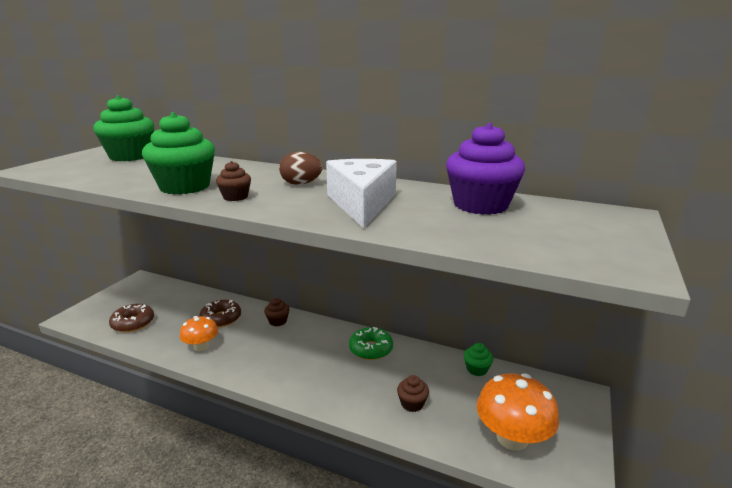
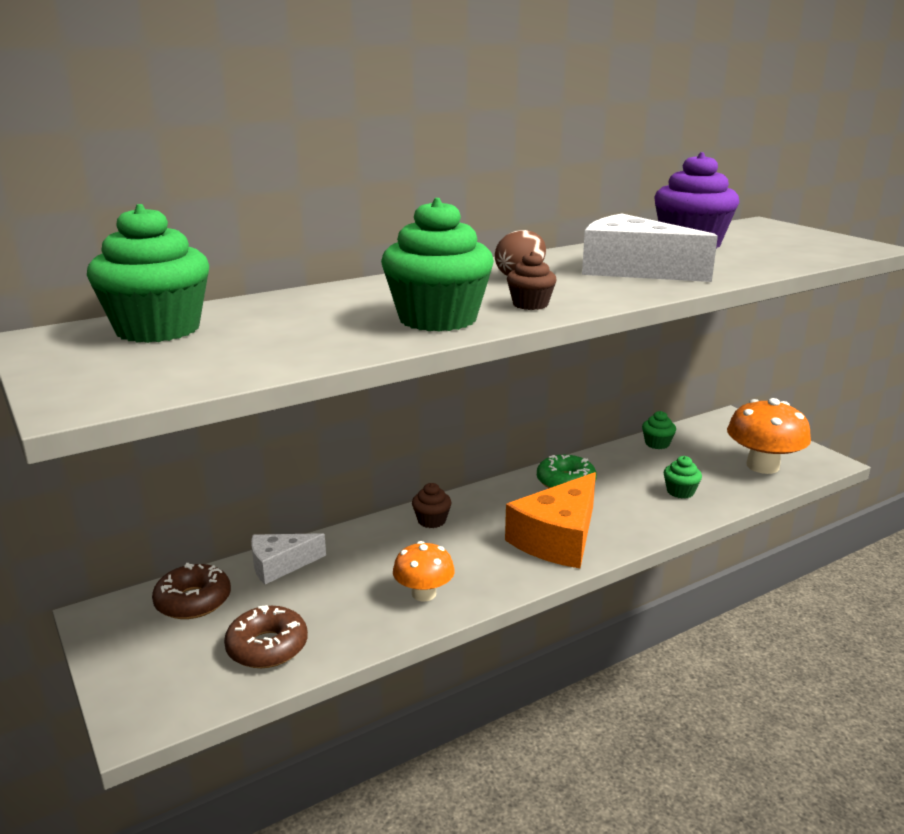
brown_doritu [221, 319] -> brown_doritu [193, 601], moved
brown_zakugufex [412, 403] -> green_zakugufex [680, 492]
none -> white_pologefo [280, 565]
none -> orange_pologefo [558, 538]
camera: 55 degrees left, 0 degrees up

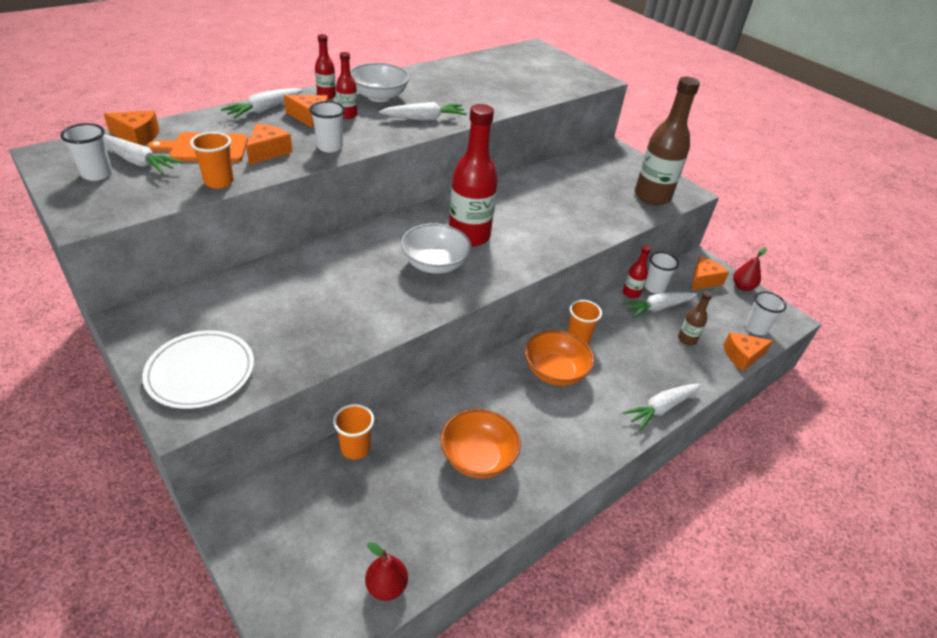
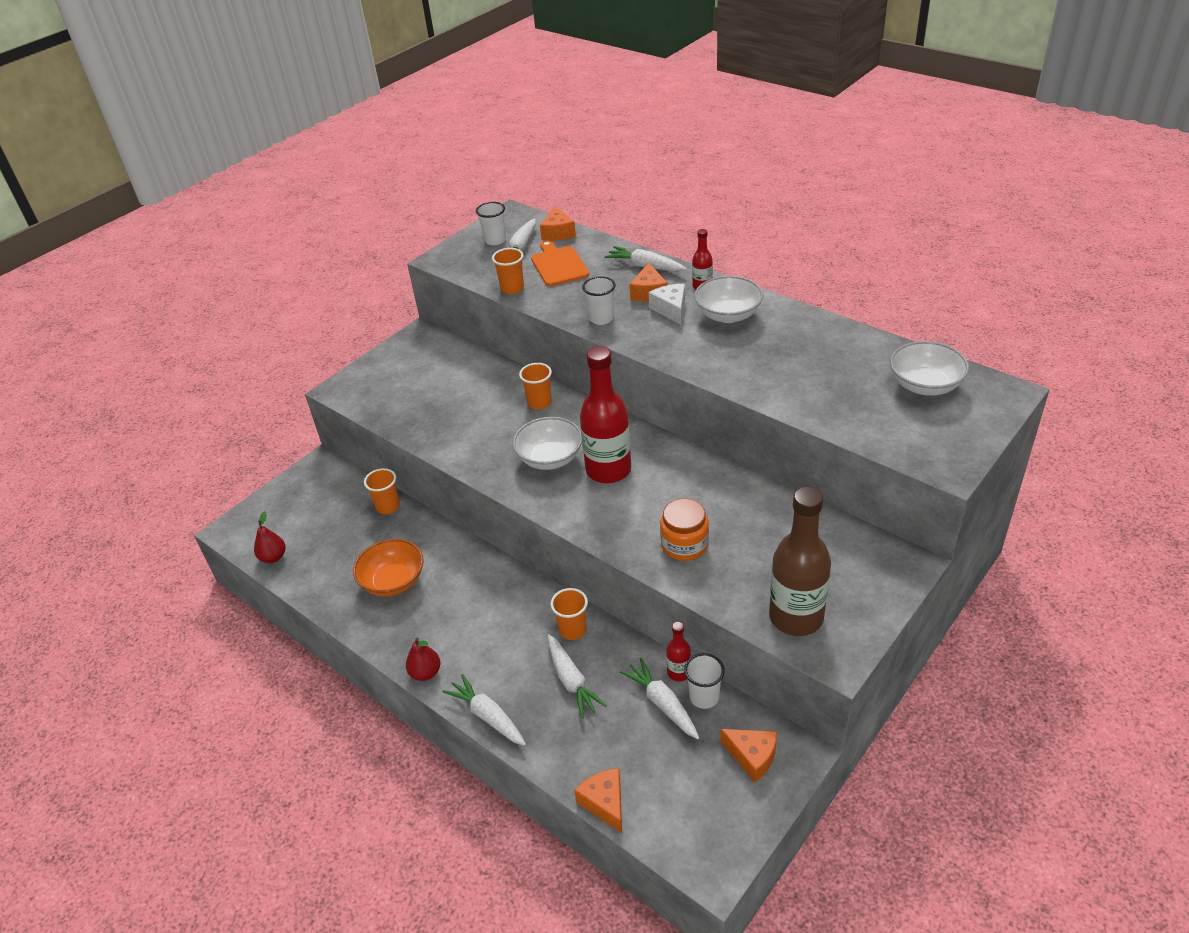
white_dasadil [200, 372] -> none
orange_pologefo [268, 152] -> none
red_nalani [347, 115] -> white_pologefo [671, 309]
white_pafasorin [424, 119] -> white_pafasorin [571, 681], moved
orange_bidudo [555, 372] -> none
brown_nalani [687, 339] -> none
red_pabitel [742, 287] -> red_pabitel [425, 673], moved
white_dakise [756, 328] -> none
none -> orange_dakise [539, 403]
none -> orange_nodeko [684, 545]
none -> white_bidudo [925, 385]
camera: 85 degrees right, 0 degrees up

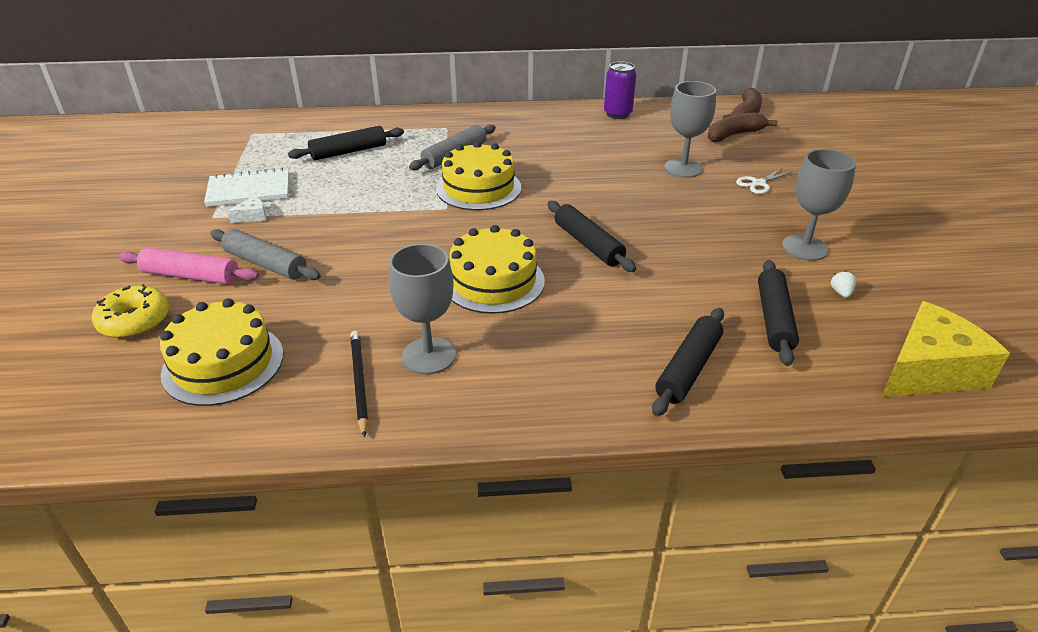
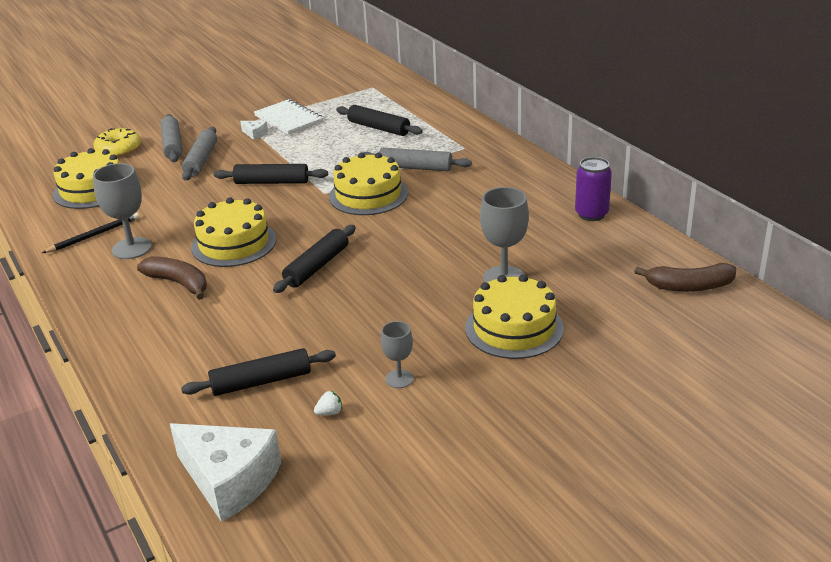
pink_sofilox [191, 276] -> grey_sofilox [172, 145]
black_sofilox [688, 368] -> black_sofilox [272, 182], moved
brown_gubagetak [734, 135] -> brown_gubagetak [178, 283], moved
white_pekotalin [758, 183] -> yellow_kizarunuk [514, 328]
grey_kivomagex [804, 248] -> grey_kivomagex [399, 379], x0.59
yellow_pologefo [928, 370] -> white_pologefo [229, 480]
camera: 65 degrees right, 5 degrees down

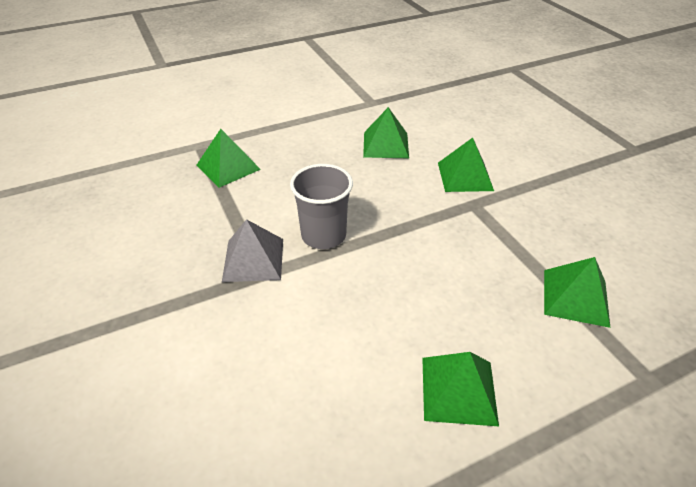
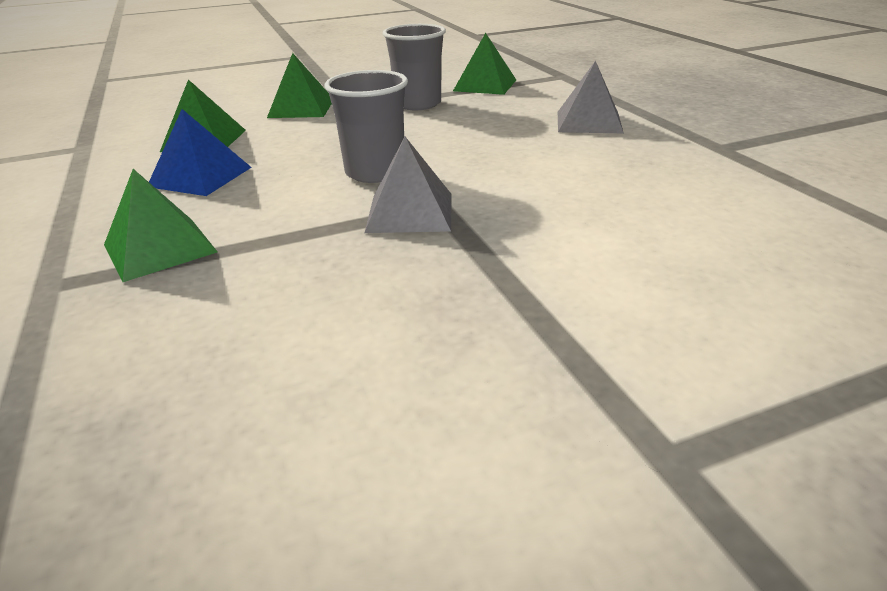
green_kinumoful [458, 390] -> grey_kinumoful [589, 122]
none -> blue_kinumoful [200, 176]
none -> grey_dakise [418, 104]
camera: 85 degrees left, 10 degrees down

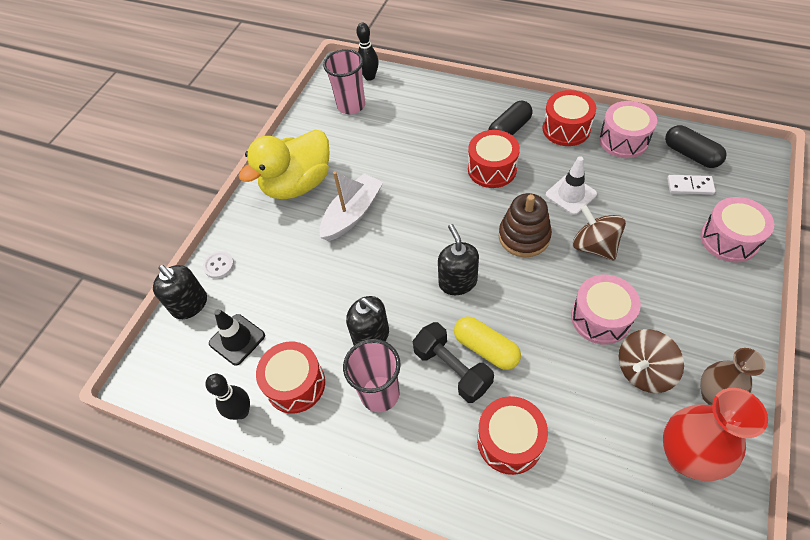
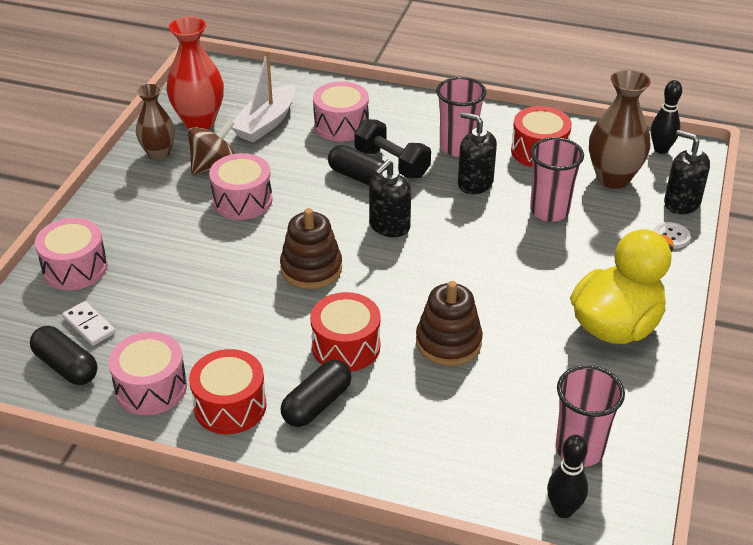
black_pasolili [241, 412] -> black_pasolili [661, 149], moved
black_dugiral [237, 339] -> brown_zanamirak [613, 178]
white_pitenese [352, 214] -> white_pitenese [266, 123], moved
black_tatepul [457, 282] -> black_tatepul [389, 226], 60 degrees clockwise
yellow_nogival [486, 348] -> black_nogival [359, 177]
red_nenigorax [509, 441] -> pink_nenigorax [341, 125]
white_dugiral [571, 195] -> none
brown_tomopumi [594, 246] -> none
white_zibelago [690, 186] -> white_zibelago [89, 325], 45 degrees clockwise
none -> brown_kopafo [448, 342]
none -> pink_dakise [549, 211]
camera: 170 degrees right, 15 degrees down

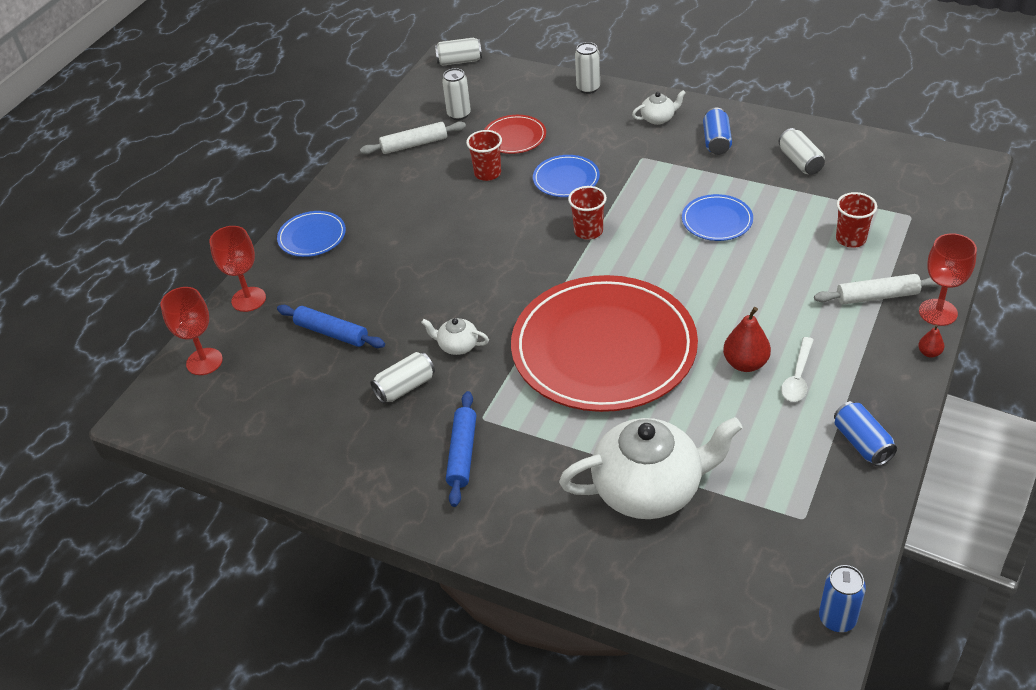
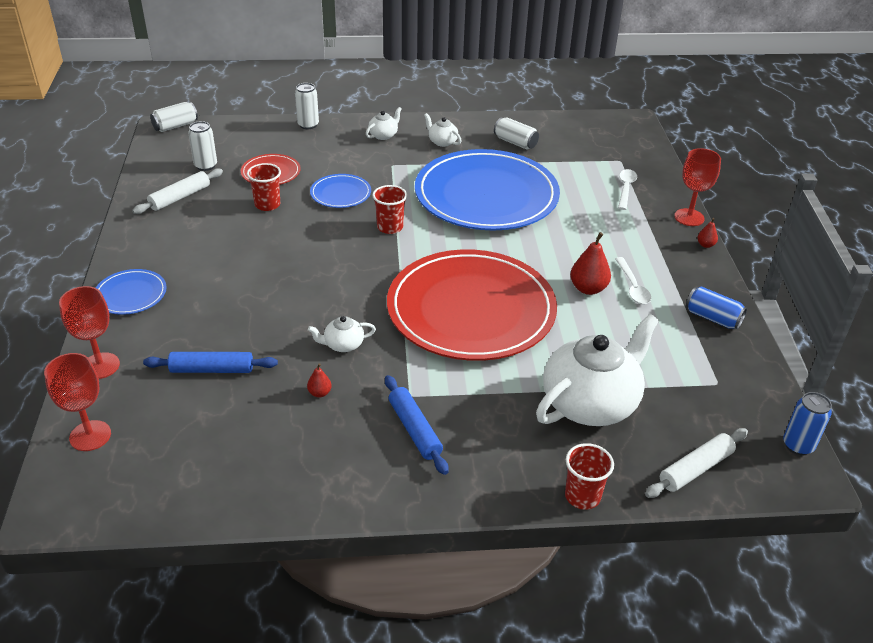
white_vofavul [405, 387] -> red_pabitel [319, 393]
blue_dasadil [717, 220] -> blue_dasadil [486, 195], x2.38
blue_vofavul [716, 141] -> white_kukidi [442, 142]
white_sofilox [877, 296] -> white_sofilox [695, 469], moved
red_dakise [850, 239] -> red_dakise [582, 496], moved
none -> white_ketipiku [625, 188]
camera: 35 degrees left, 5 degrees down

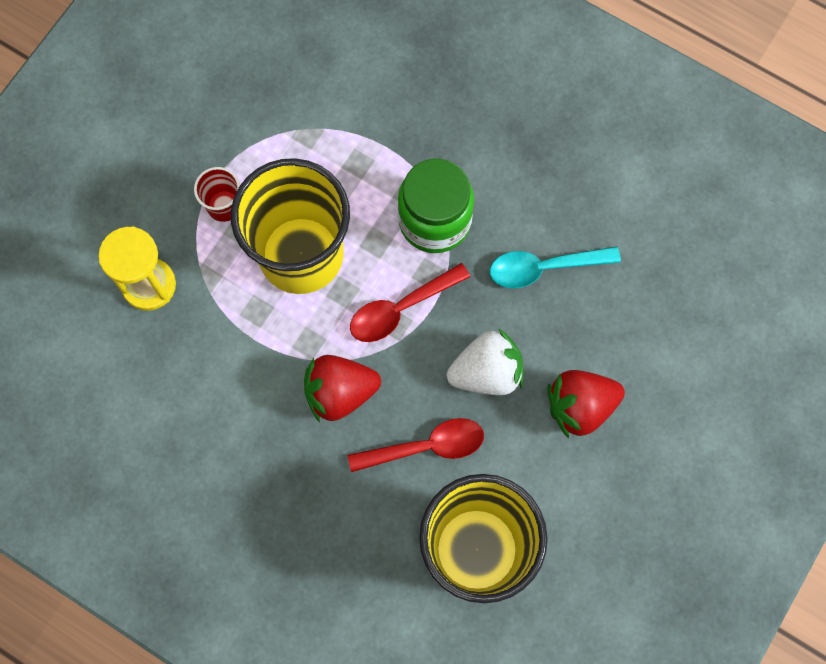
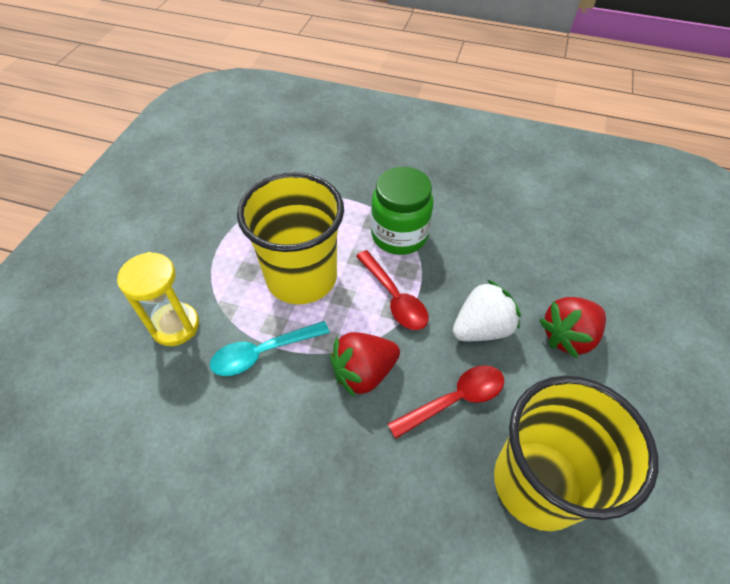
red_dakise [224, 206] -> none
red_ketipiku [401, 309] -> red_ketipiku [394, 298], 75 degrees counterclockwise
turquoise_ketipiku [544, 268] -> turquoise_ketipiku [263, 353], moved
camera: 15 degrees left, 20 degrees down

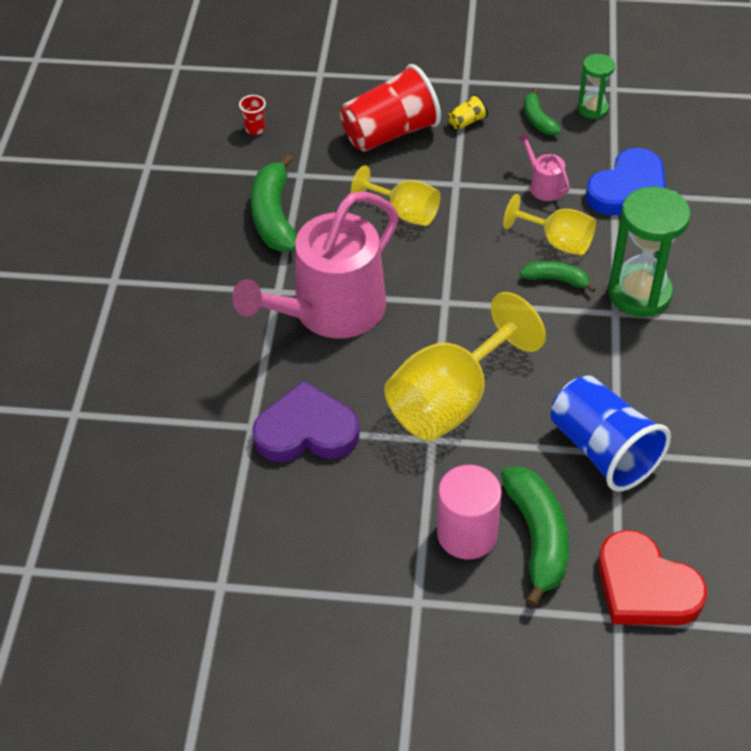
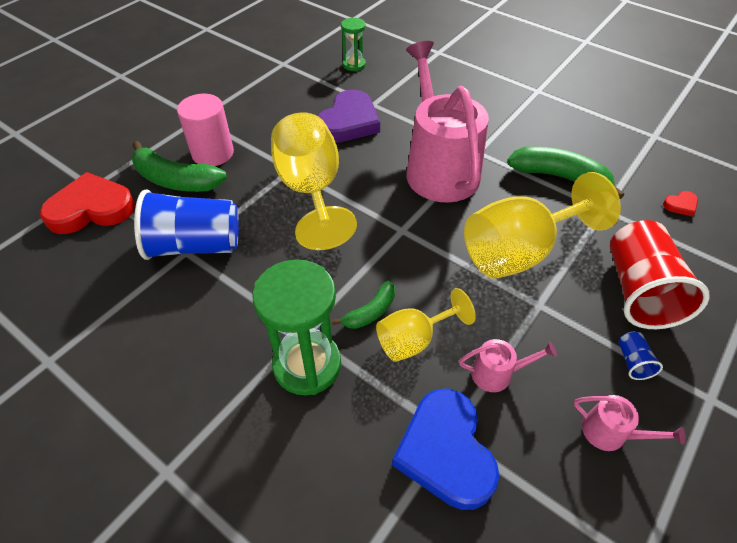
red_dakise [255, 129] -> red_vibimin [680, 205]
yellow_kivomagex [404, 212] -> yellow_kivomagex [519, 252], x1.75
yellow_dakise [467, 122] -> blue_dakise [632, 361]
green_gubagetak [538, 120] -> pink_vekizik [610, 433]
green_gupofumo [593, 109] -> green_gupofumo [354, 65], moved
camera: 120 degrees right, 0 degrees up

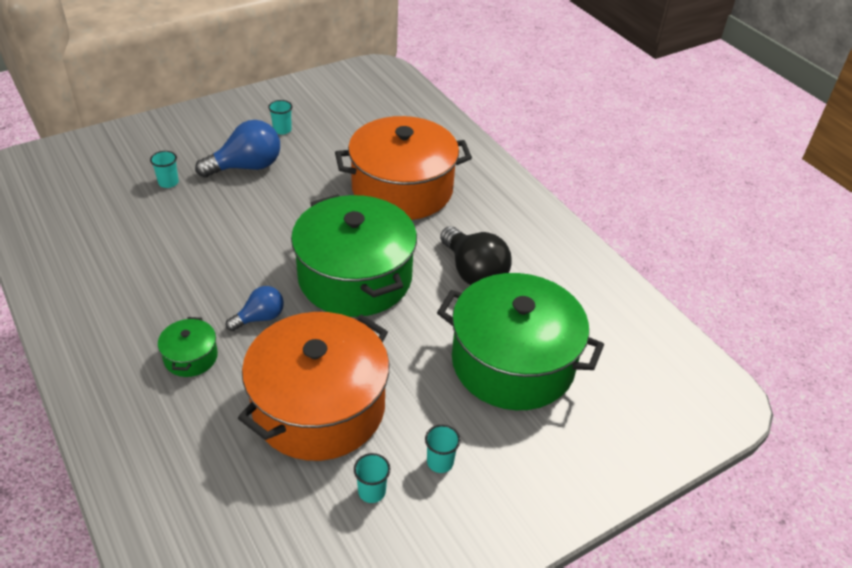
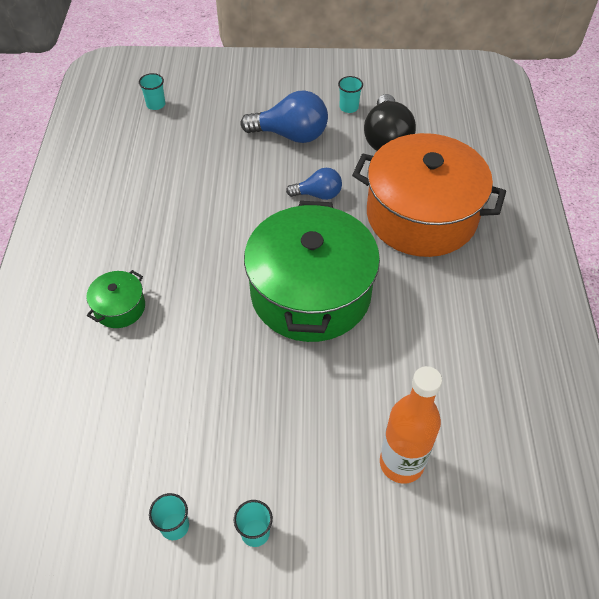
turquoise_dakise [168, 182] -> turquoise_dakise [156, 104], moved
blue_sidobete [260, 318] -> blue_sidobete [318, 194], moved
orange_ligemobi [319, 407] -> none
green_ligemobi [513, 362] -> orange_nalani [401, 463]
black_sidobete [473, 272] -> black_sidobete [386, 139], moved
camera: 35 degrees right, 10 degrees up

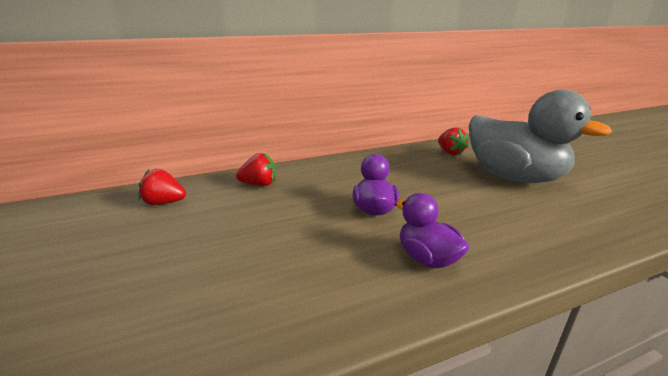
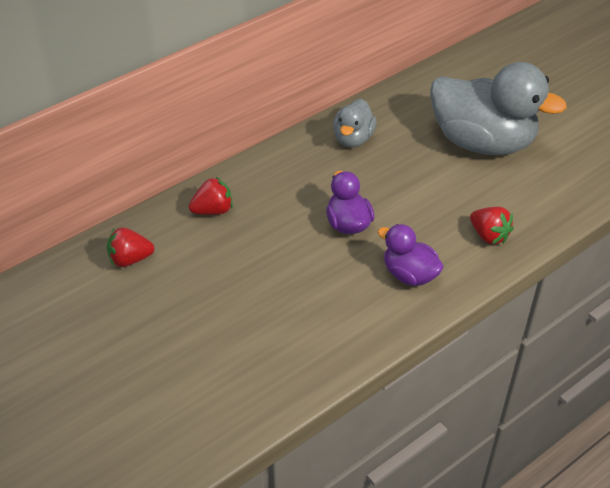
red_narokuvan [450, 152] -> red_narokuvan [489, 236], moved
none -> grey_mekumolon [353, 139]
camera: 15 degrees left, 20 degrees up

